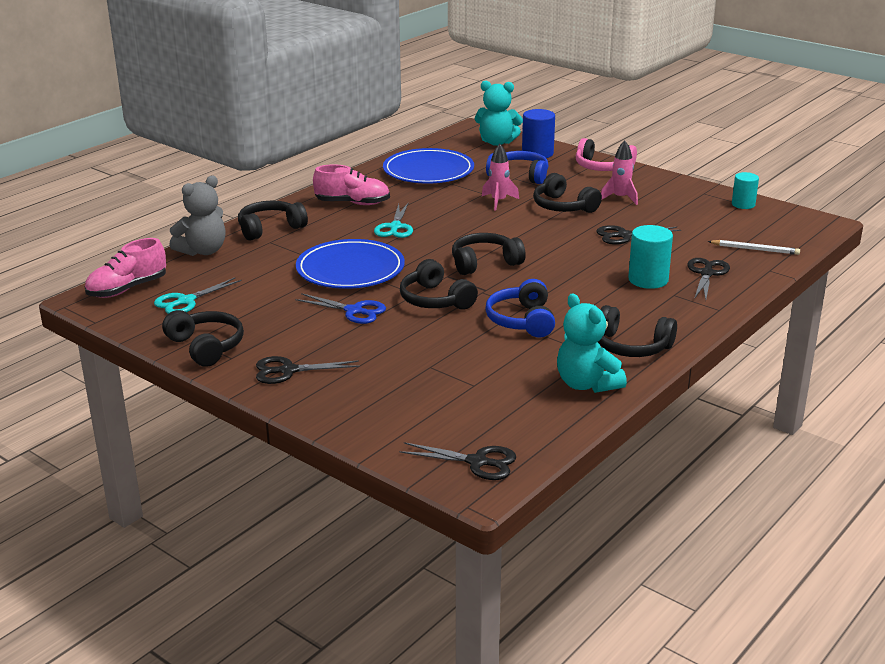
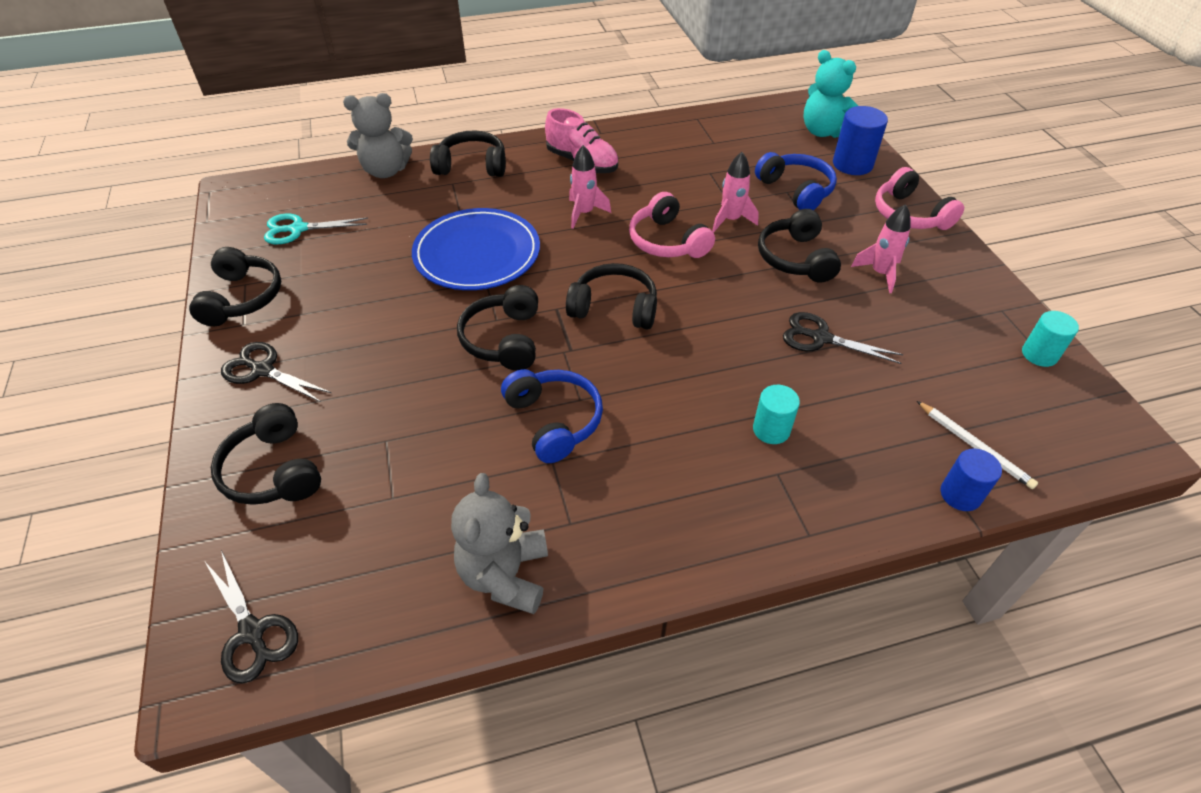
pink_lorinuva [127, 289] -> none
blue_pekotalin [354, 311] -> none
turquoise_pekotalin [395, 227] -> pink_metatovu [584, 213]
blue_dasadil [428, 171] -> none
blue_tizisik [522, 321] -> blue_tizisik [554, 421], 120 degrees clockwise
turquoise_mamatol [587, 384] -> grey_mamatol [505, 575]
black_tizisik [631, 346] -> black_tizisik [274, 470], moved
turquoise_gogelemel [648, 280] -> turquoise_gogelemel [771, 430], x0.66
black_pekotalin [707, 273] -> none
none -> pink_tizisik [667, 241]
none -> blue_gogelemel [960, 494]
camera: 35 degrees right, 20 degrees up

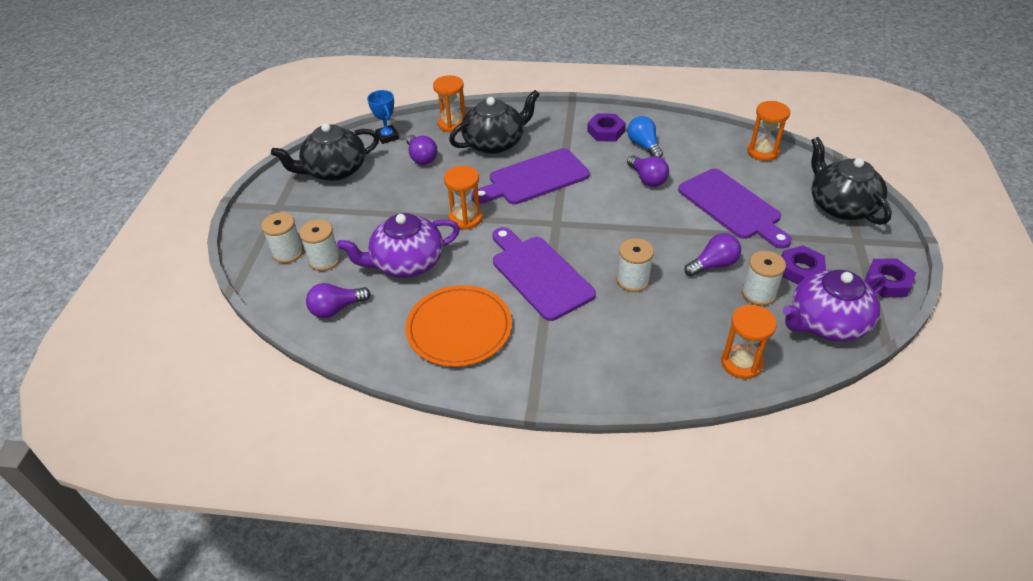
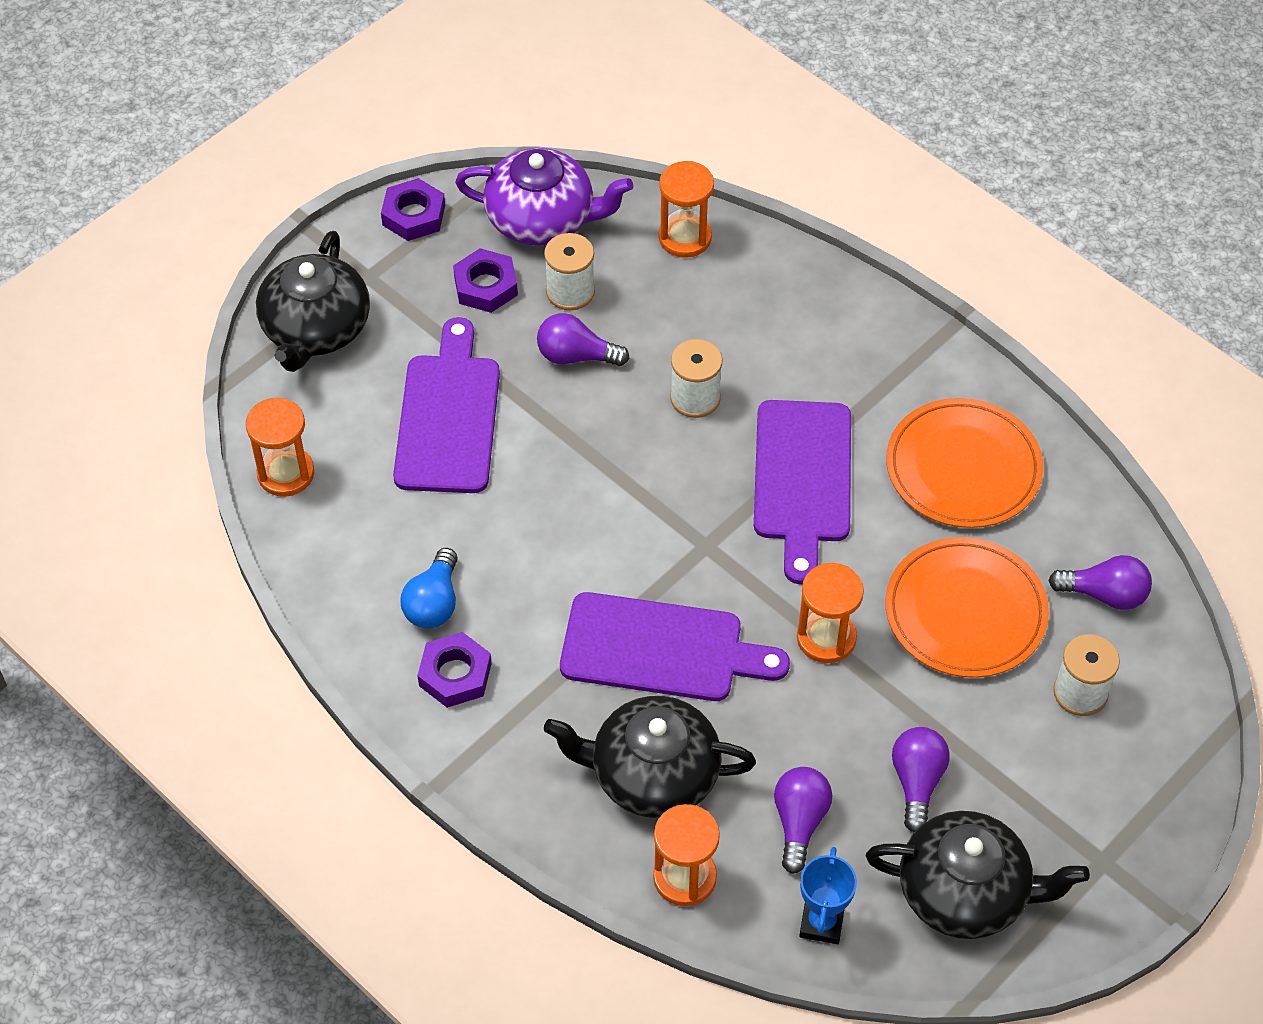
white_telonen [288, 253] -> none
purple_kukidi [406, 263] -> orange_dasadil [965, 611]
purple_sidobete [647, 179] -> purple_sidobete [917, 782], moved
camera: 145 degrees left, 10 degrees up

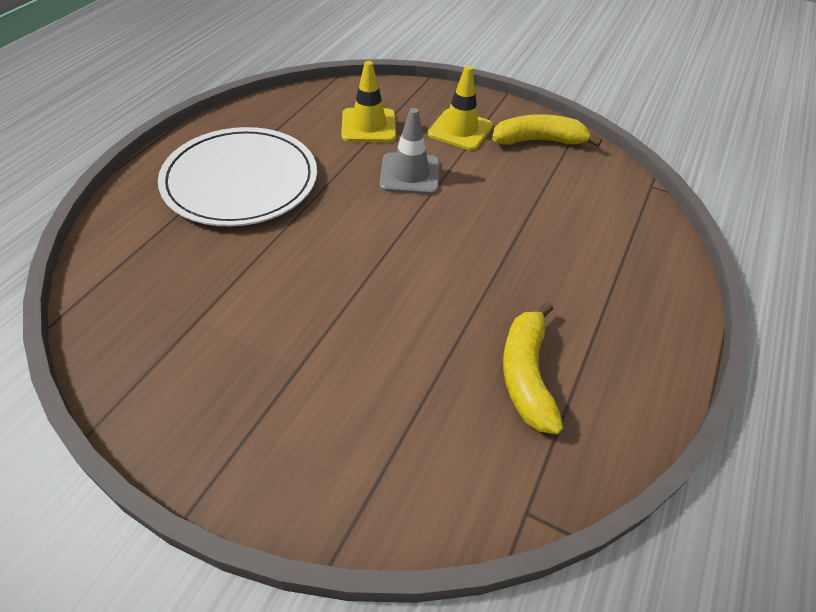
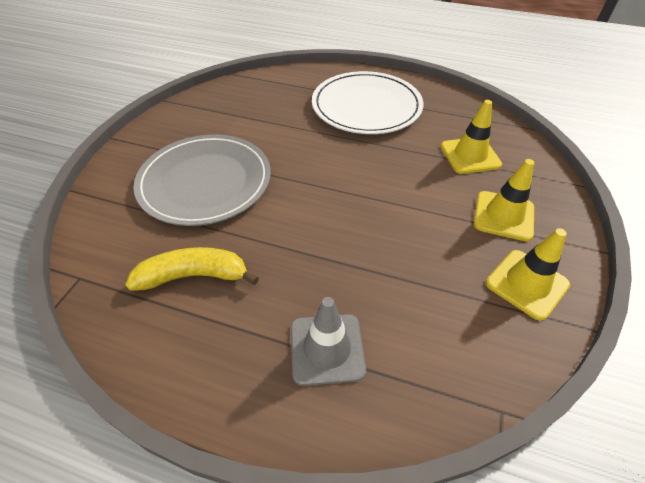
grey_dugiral [410, 174] -> grey_dugiral [327, 349], moved
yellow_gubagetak [539, 141] -> yellow_dugiral [527, 284]
none -> grey_dasadil [205, 182]
camera: 85 degrees right, 0 degrees up

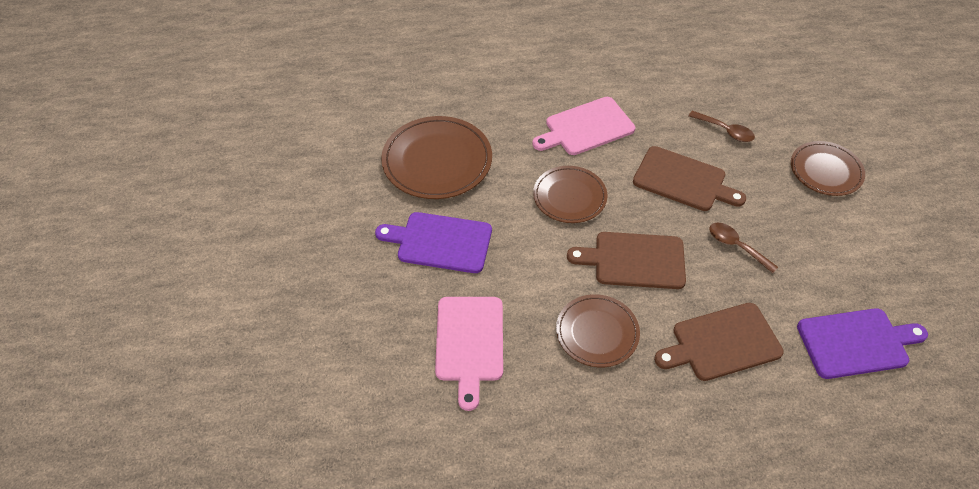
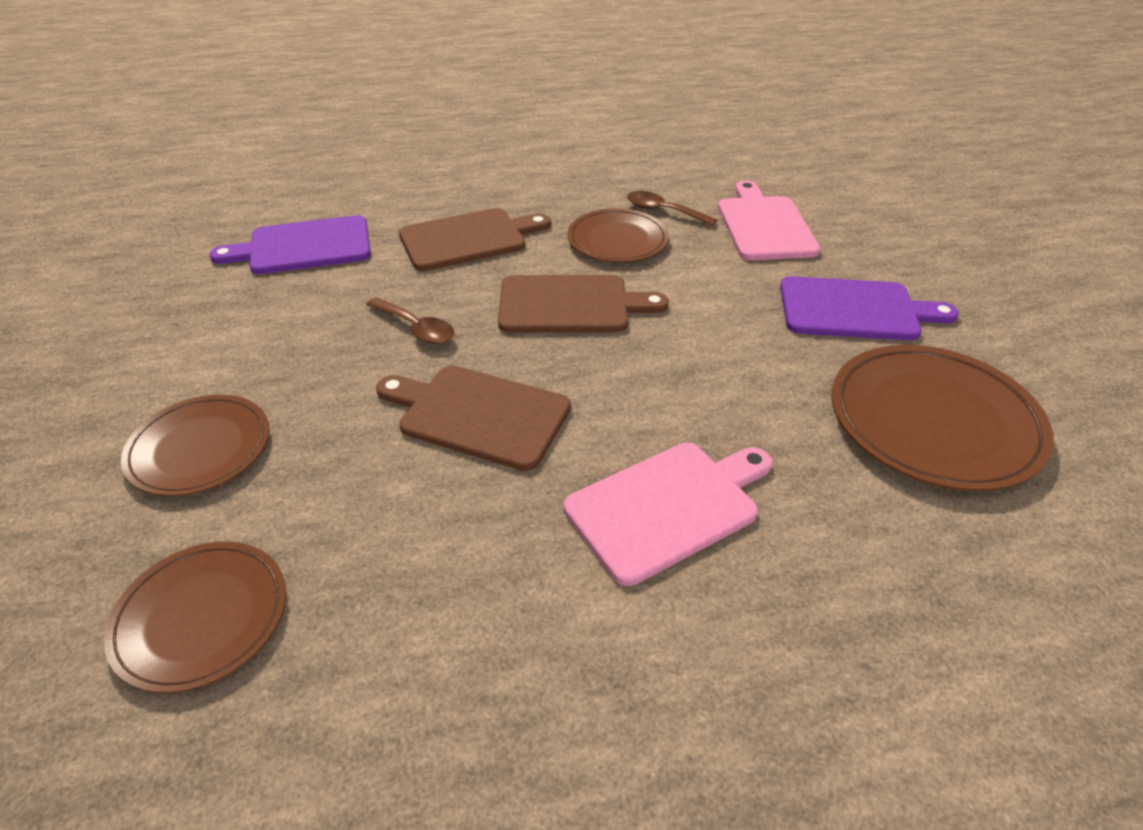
brown_dasadil [569, 196] -> brown_dasadil [201, 617], moved
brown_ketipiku [725, 131] -> brown_ketipiku [663, 211], moved
camera: 175 degrees right, 10 degrees down

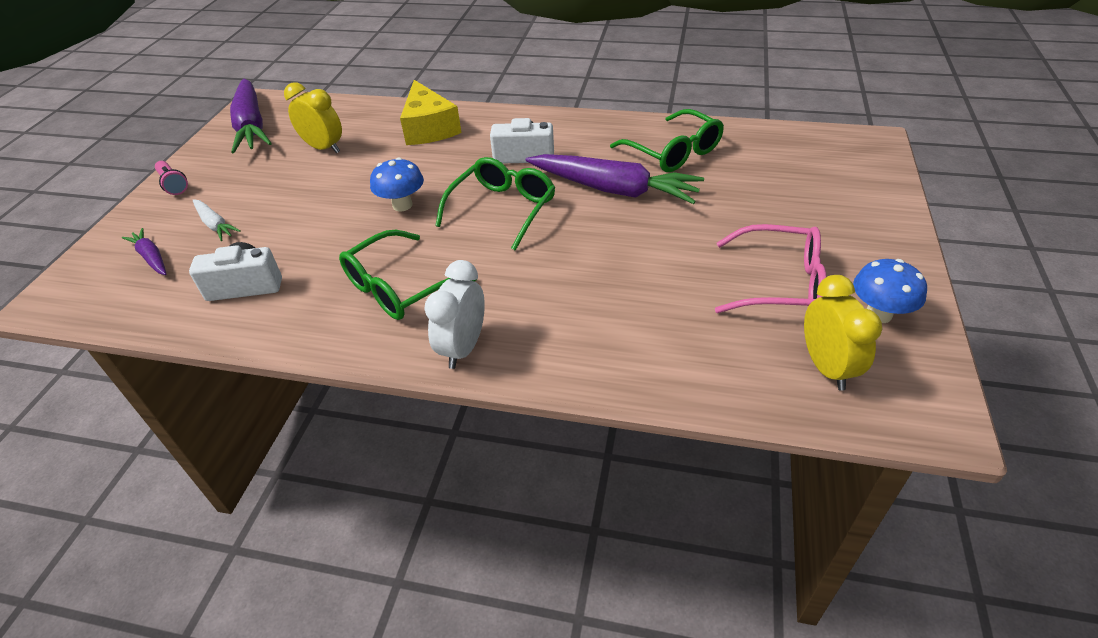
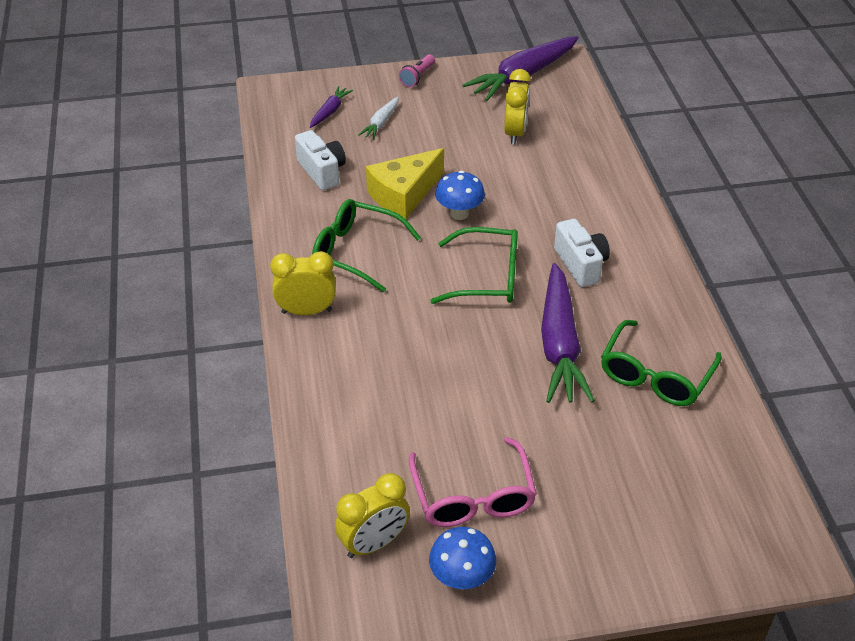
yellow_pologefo [429, 128] -> yellow_pologefo [403, 194], moved
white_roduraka [463, 348] -> yellow_roduraka [306, 311]
camera: 65 degrees right, 0 degrees up

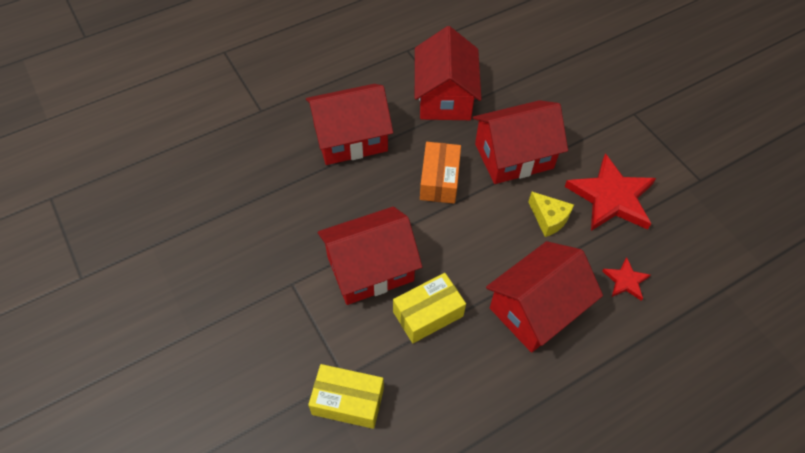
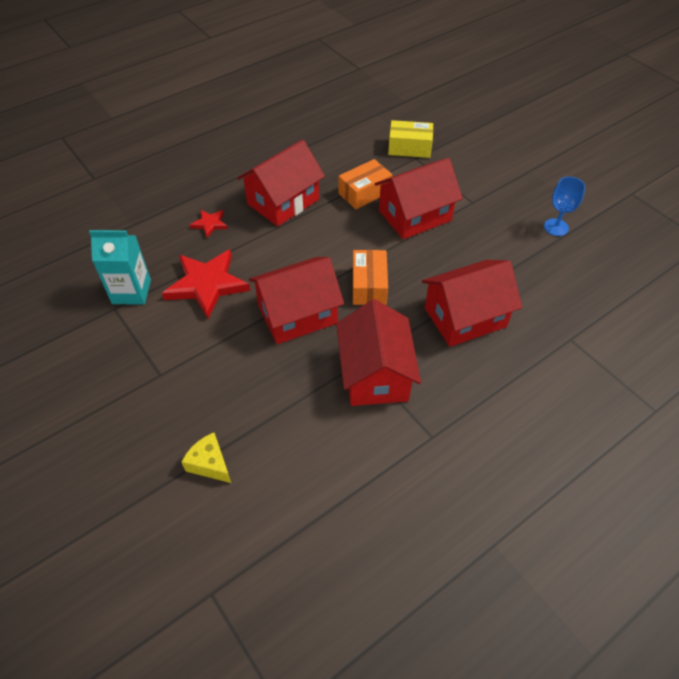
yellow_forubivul [428, 314] -> orange_forubivul [364, 193]
yellow_pologefo [549, 219] -> yellow_pologefo [210, 463], moved
none -> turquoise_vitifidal [131, 292]
none -> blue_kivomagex [556, 227]
camera: 175 degrees right, 5 degrees down

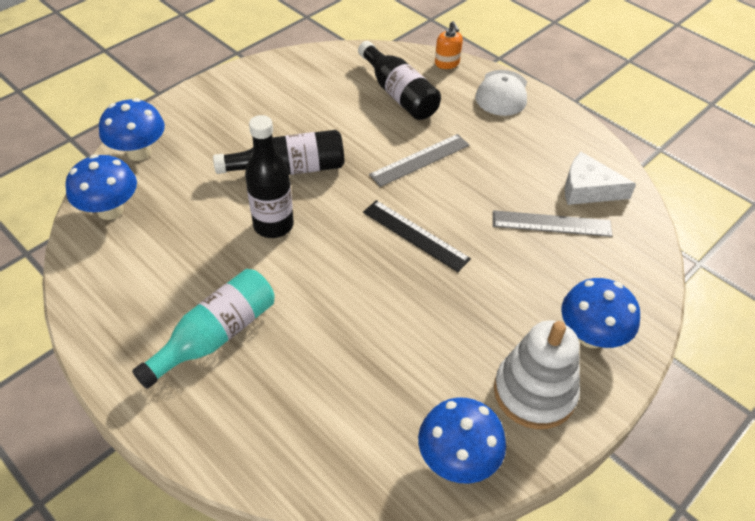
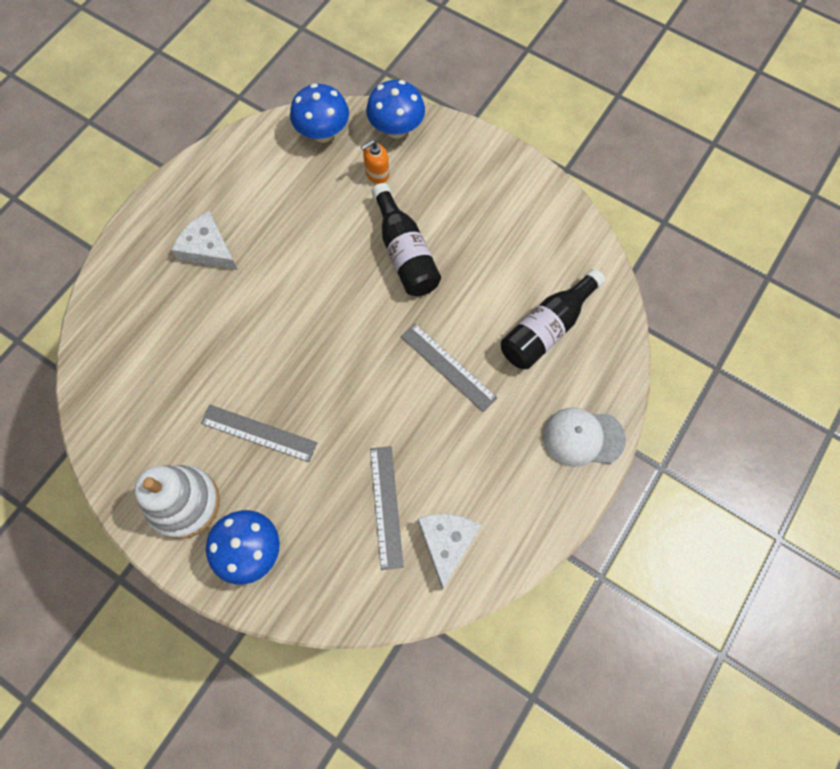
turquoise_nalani [215, 336] -> white_pologefo [208, 248]
black_nalani [273, 225] -> none
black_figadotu [415, 235] -> none
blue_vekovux [457, 459] -> none
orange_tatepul [447, 63] -> orange_tatepul [377, 173], moved
none -> grey_figadotu [259, 433]
camera: 80 degrees right, 20 degrees up

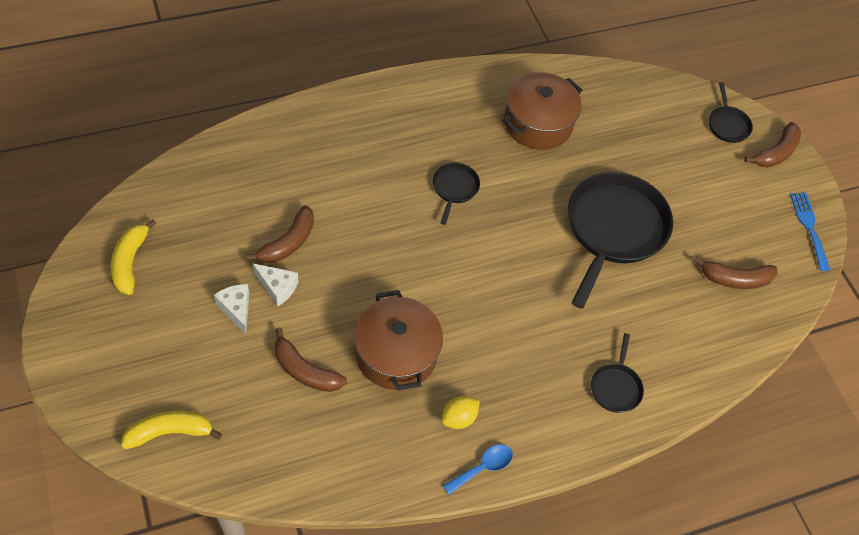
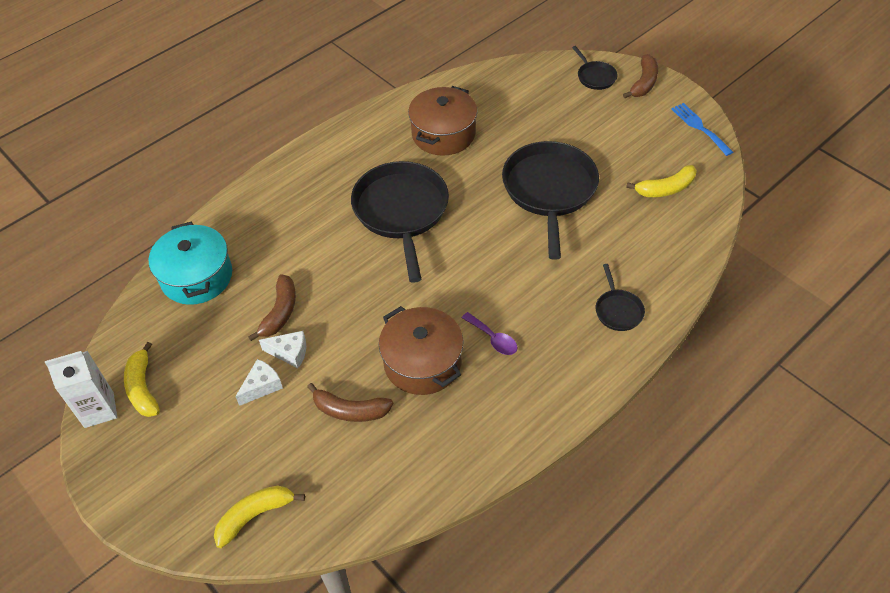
white_pologefo [236, 309] -> white_pologefo [262, 386], 90 degrees clockwise
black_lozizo [454, 188] -> black_lozizo [401, 211], x2.19
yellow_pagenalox [458, 418] -> none
blue_ketipiku [483, 467] -> none
brown_gubagetak [735, 279] -> yellow_gubagetak [665, 189]
none -> white_vitifidal [99, 410]
none -> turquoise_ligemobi [196, 277]
none -> purple_ketipiku [493, 339]
camera: 15 degrees left, 5 degrees down

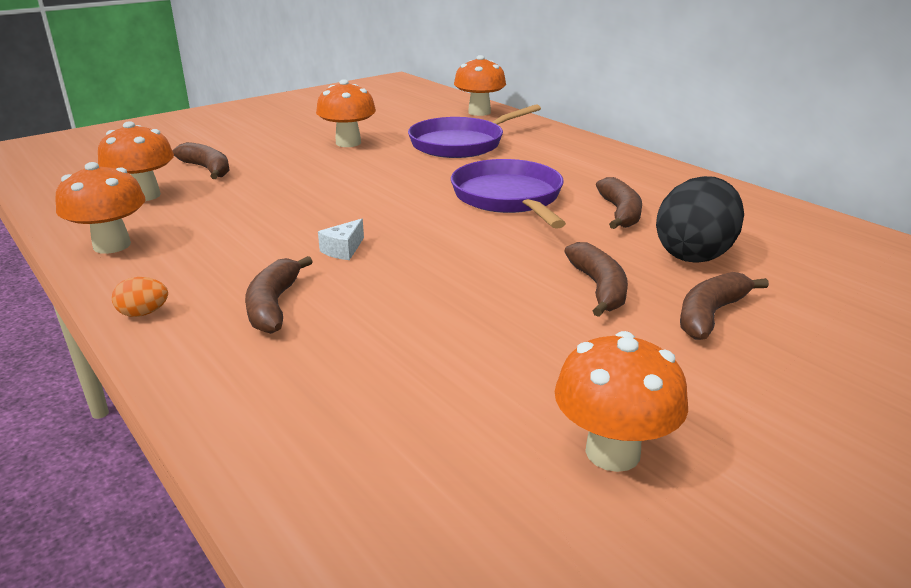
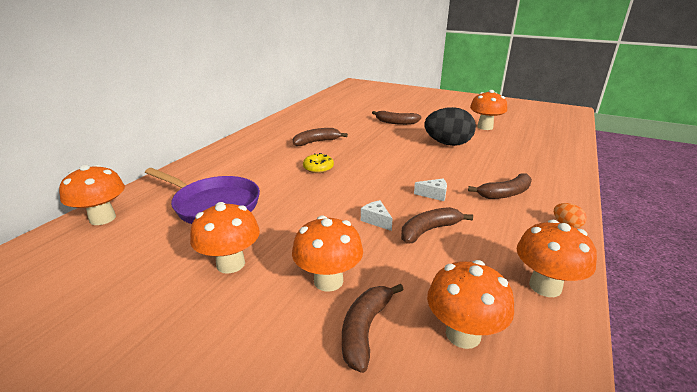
purple_lozizo [509, 198] -> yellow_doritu [318, 168]
brown_gubagetak [599, 288] -> brown_gubagetak [429, 230], moved
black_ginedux [694, 254] -> black_ginedux [448, 144], moved
none -> orange_vekovux [328, 281]
none -> white_pologefo [376, 220]
camera: 115 degrees left, 0 degrees up

